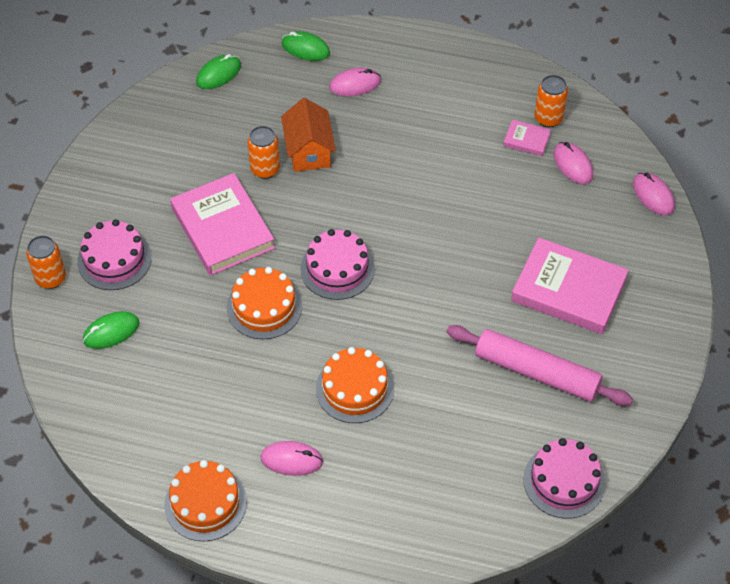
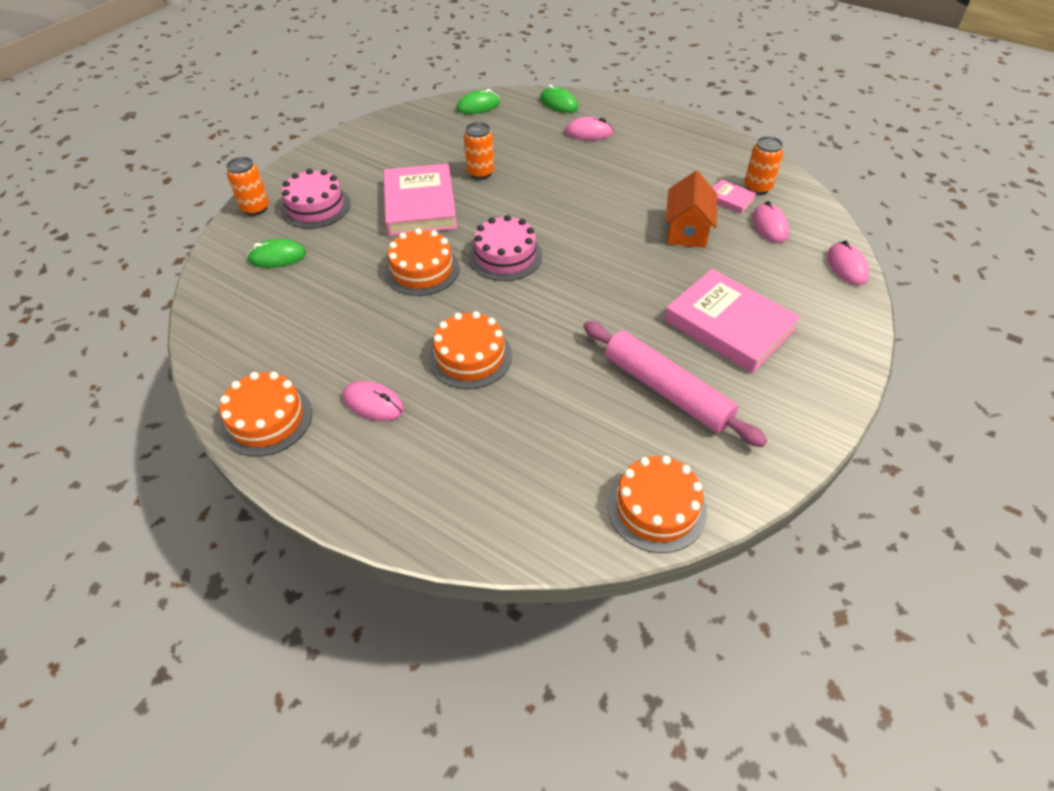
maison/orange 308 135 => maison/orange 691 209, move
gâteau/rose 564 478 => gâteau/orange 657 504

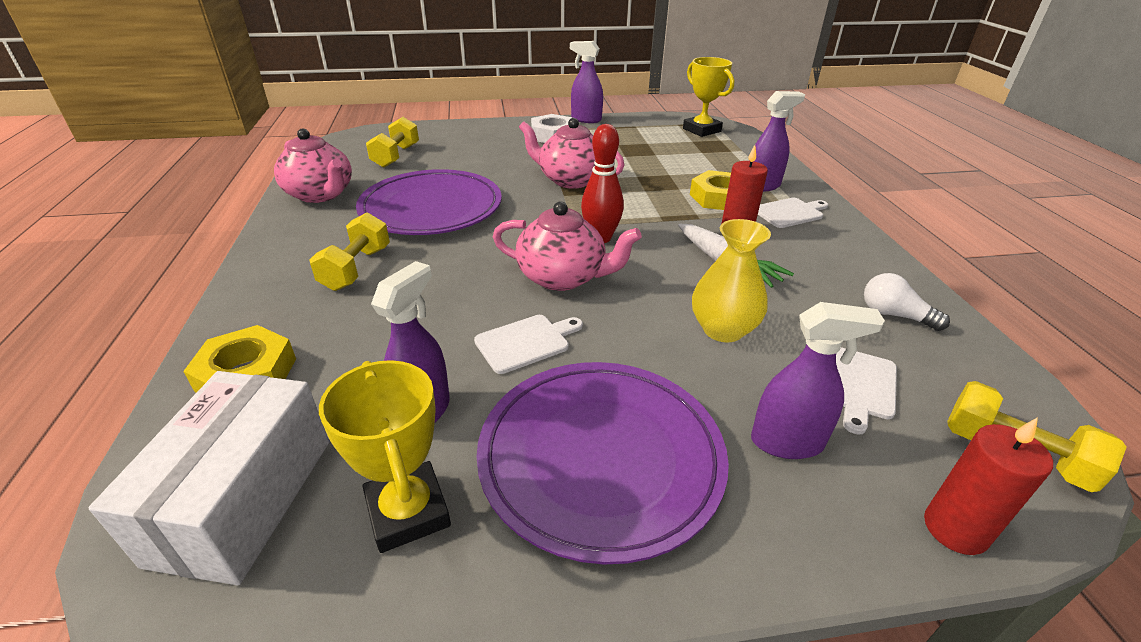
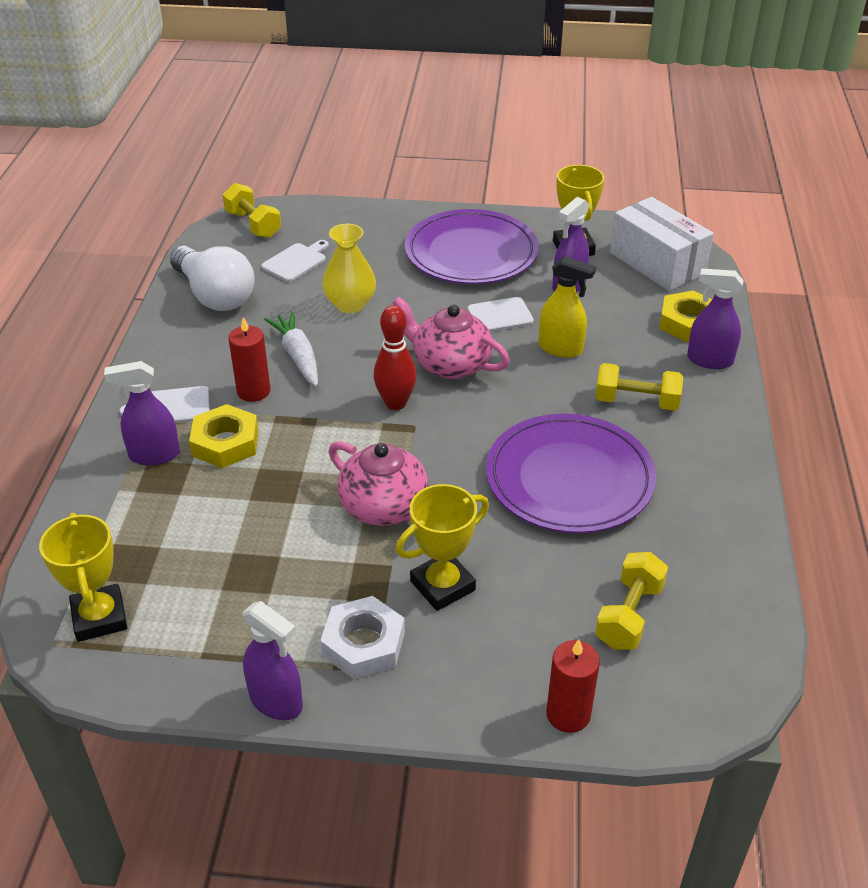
théière/rose 313 165 => nothing
haltère/jaune 349 252 => haltère/jaune 639 387, 75 degrees clockwise
ampoule/blanc 907 302 => ampoule/blanc 212 278, x1.96
vaporisateur/violet 818 380 => vaporisateur/violet 715 319, move
boîte/blanc 209 478 => boîte/blanc 662 244, 60 degrees counterclockwise
bougie/rouge 988 486 => bougie/rouge 573 686, move
nothing => vaporisateur/jaune 567 307
nothing => trophée/jaune 442 547

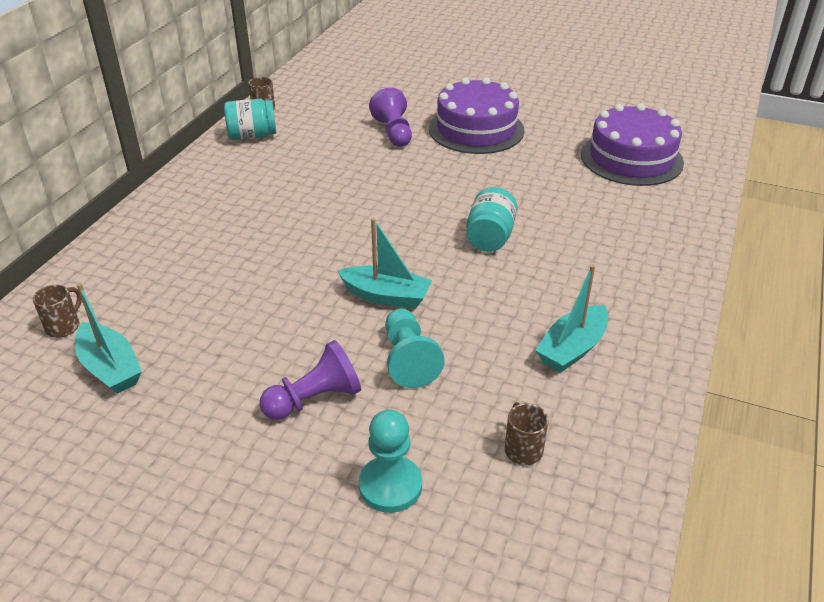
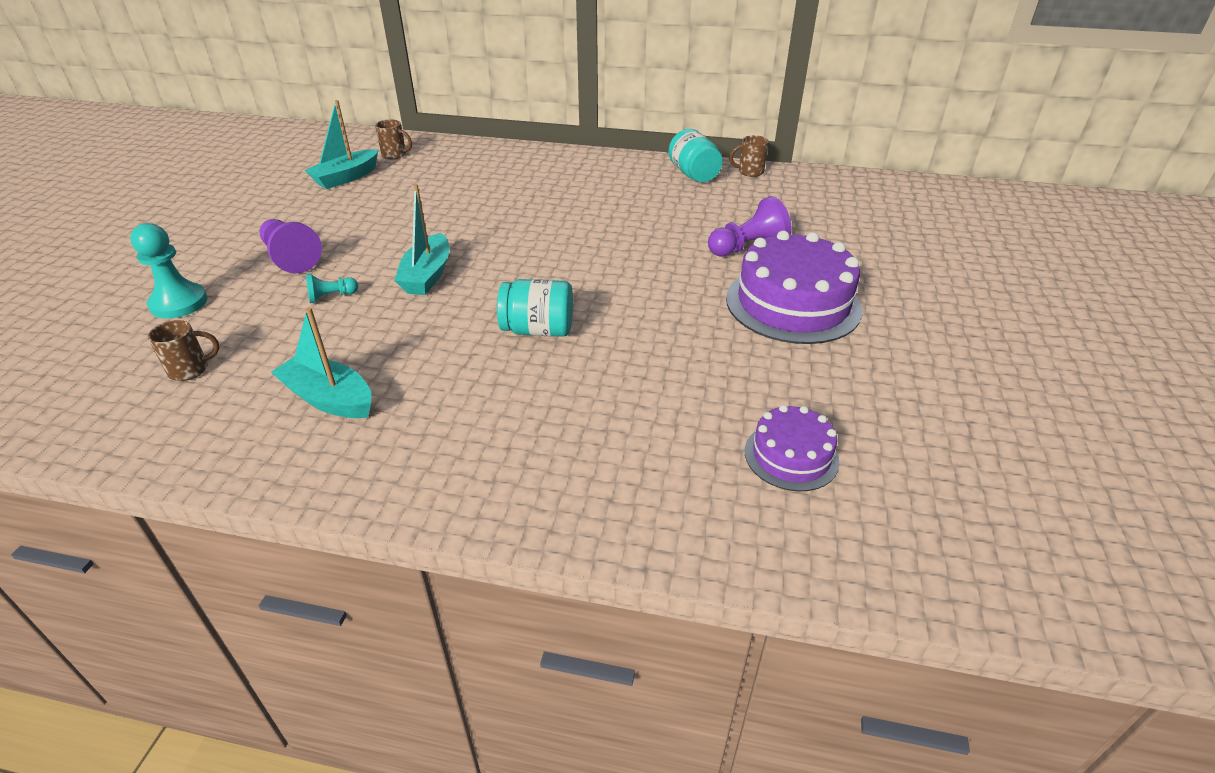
gâteau/violet 632 144 => gâteau/violet 792 448, x0.54
pion/turquoise 415 348 => pion/turquoise 332 288, x0.55

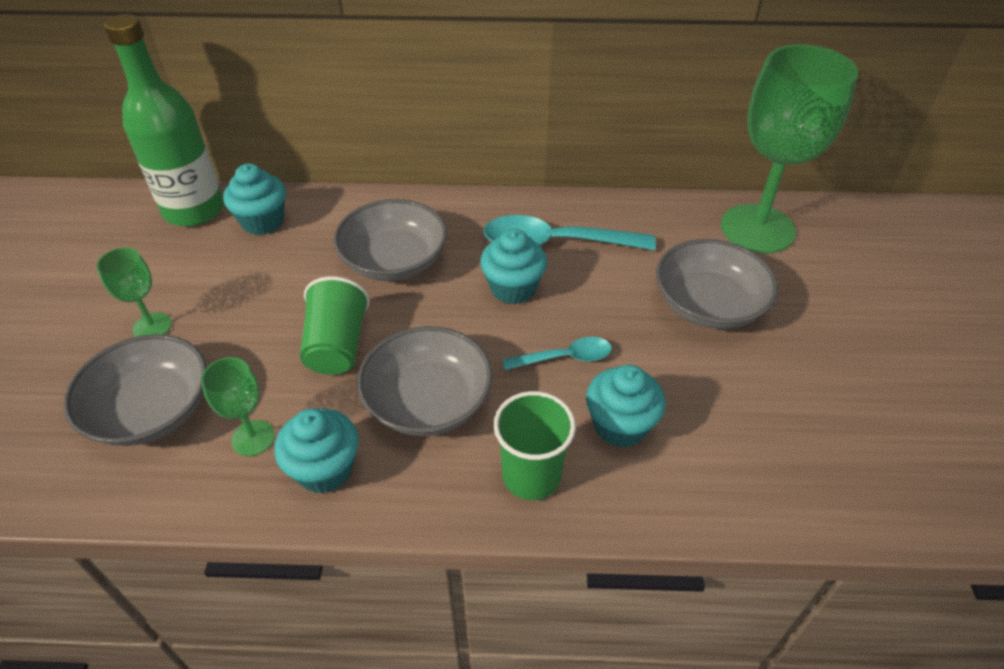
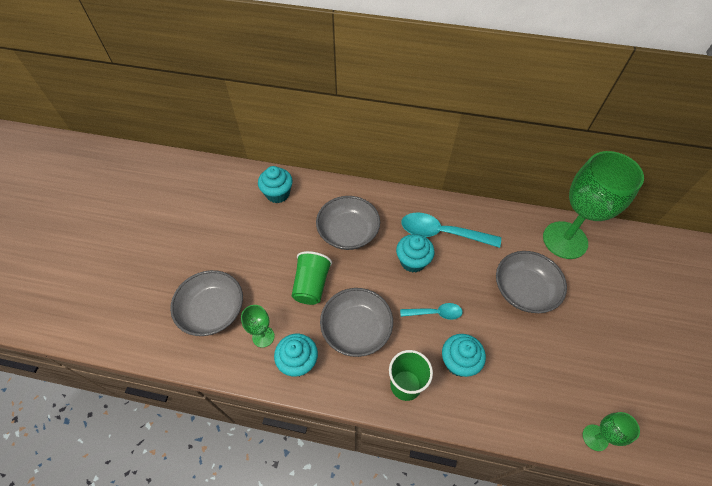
bouteille/vert 164 120 => nothing
verre à pied/vert 134 292 => verre à pied/vert 611 431, move

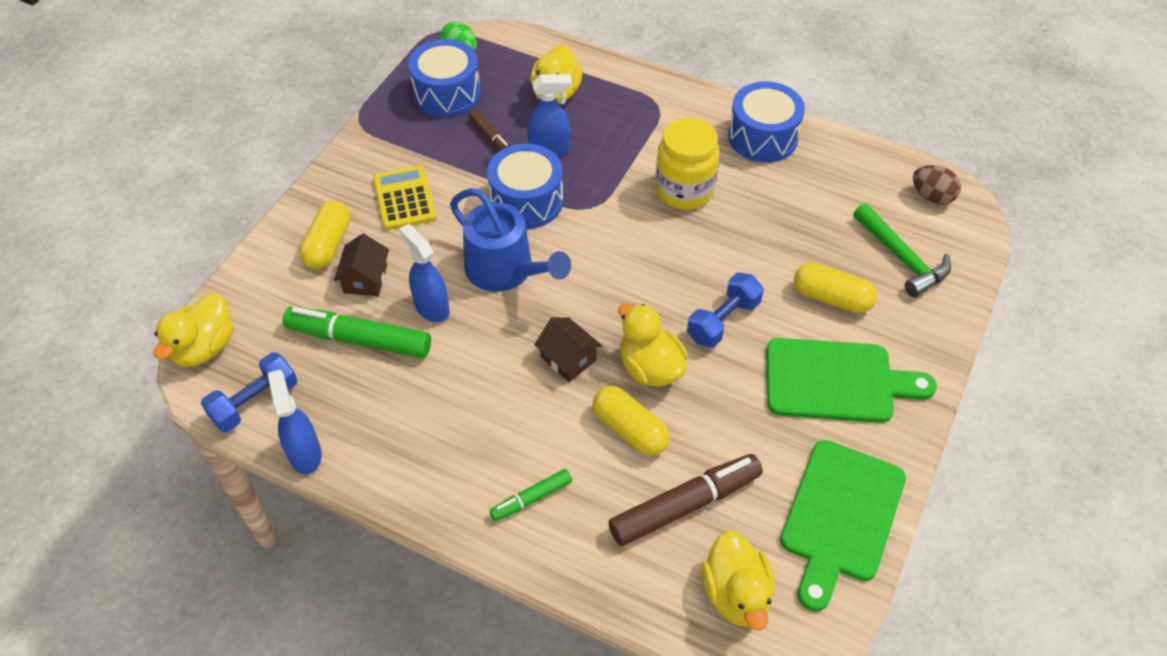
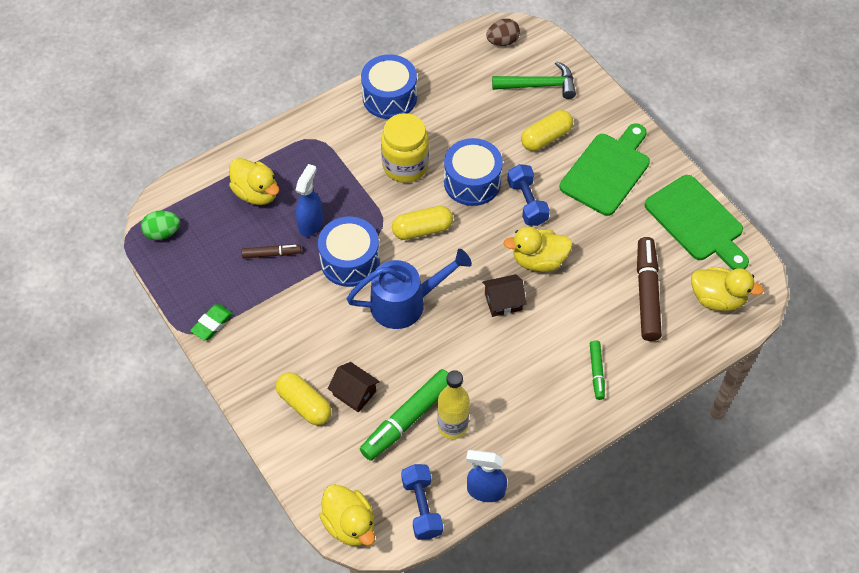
tambour/bleu 444 78 => tambour/bleu 473 172, move
calculatrice/jaune 405 198 => nothing
vaporisateur/bleu 424 273 => nothing
gélule/jaune 631 421 => gélule/jaune 422 223, move
nothing => gomme/vert 211 322
nothing => bouteille/jaune 453 404

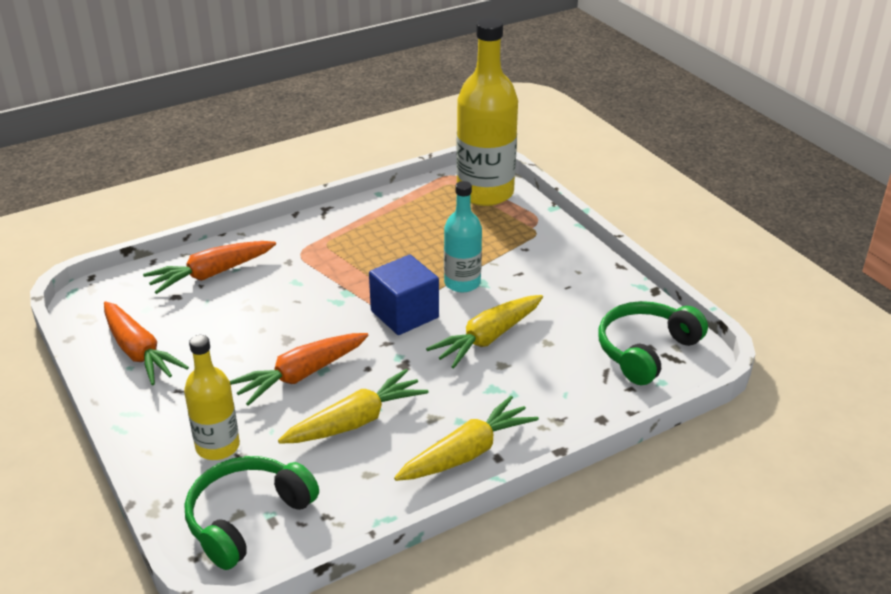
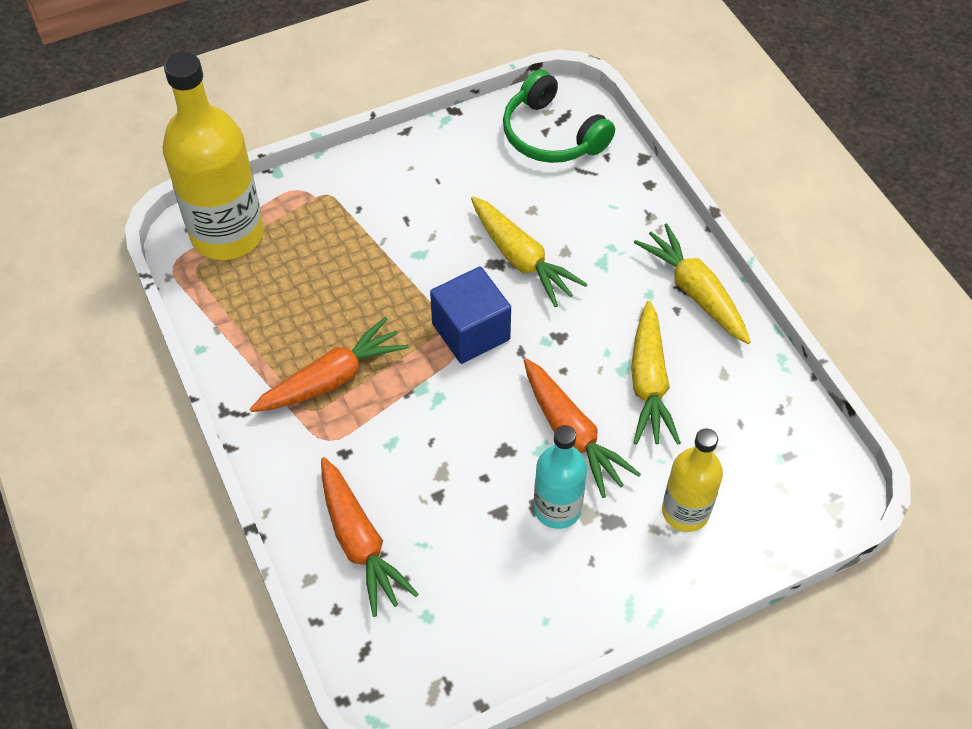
bouteille/turquoise 463 236 => bouteille/turquoise 560 477, move
carotte/orange 146 343 => carotte/orange 329 364, move
carotte/jaune 353 406 => carotte/jaune 656 373, 150 degrees counterclockwise
casque audio/vert 252 513 => nothing

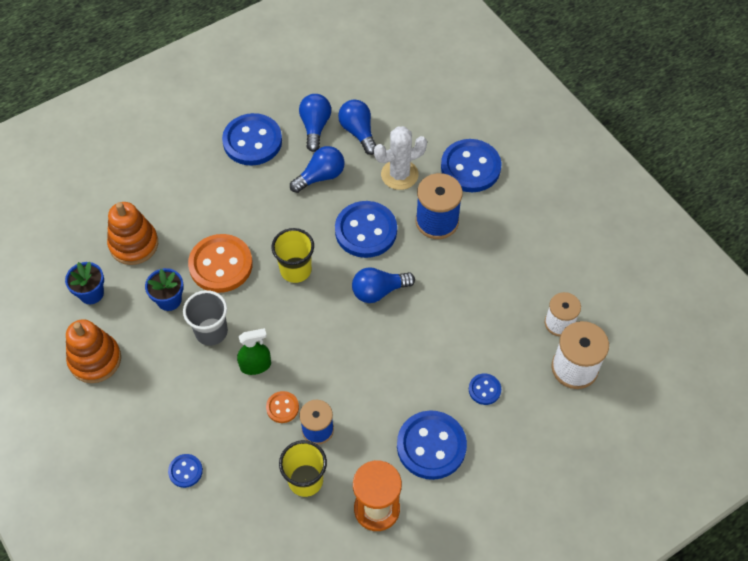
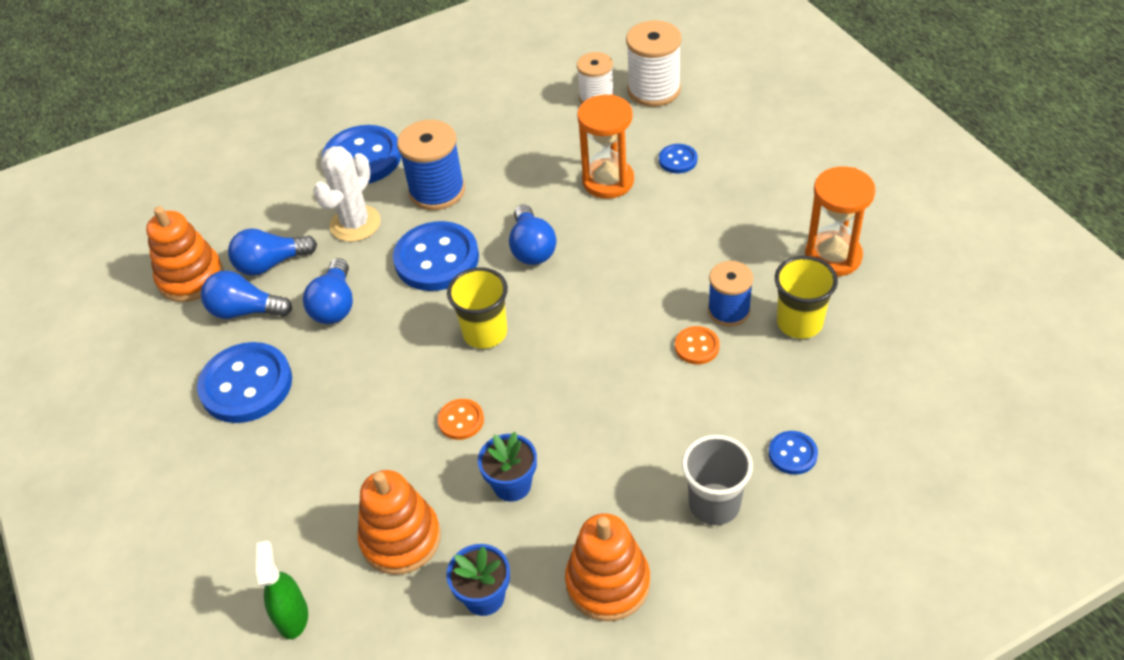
cactus/blanc 400 158 => cactus/blanc 347 194, 45 degrees clockwise
ampoule/bleu 317 169 => ampoule/bleu 328 291, 150 degrees counterclockwise
bouton/orange 220 263 => bouton/orange 461 419, x0.48
gobelet/gris 205 318 => gobelet/gris 717 480, move
vaporisateur/vert 254 351 => vaporisateur/vert 282 590, move
bouton/bleu 432 445 => nothing
nothing => sablier/orange 605 146
nothing => jouet à empiler/orange 185 254

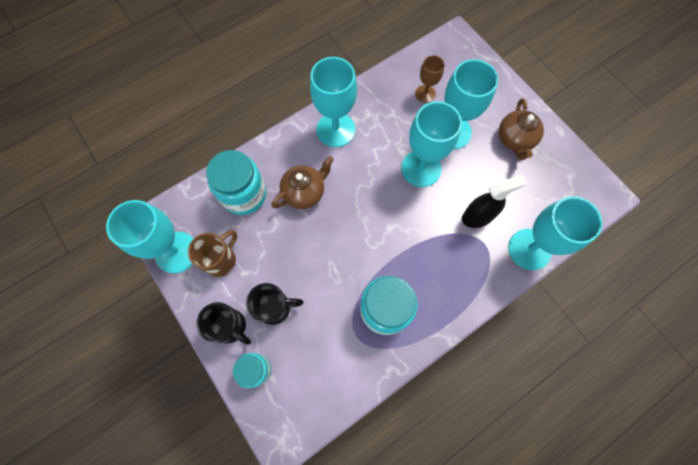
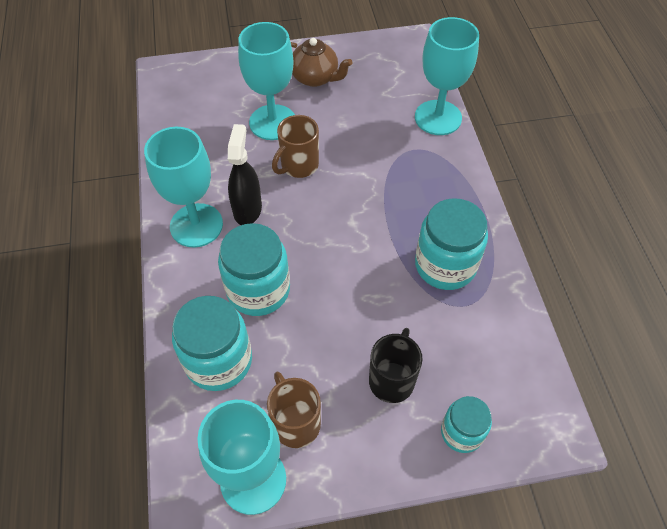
verre à pied/marron 429 79 => nothing
verre à pied/turquoise 431 144 => tasse/marron 295 146
théière/marron 302 182 => bocal/turquoise 254 269
vaporisateur/noir 494 201 => vaporisateur/noir 245 174, move
tasse/noir 223 323 => nothing

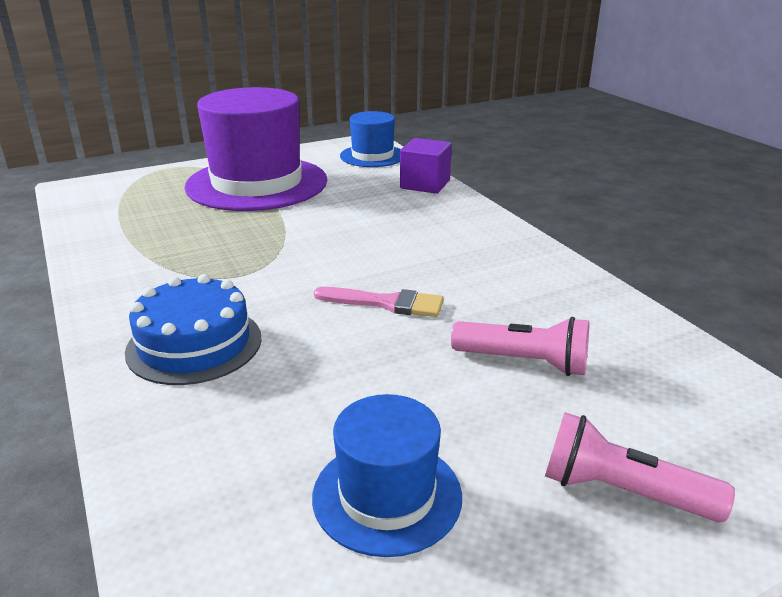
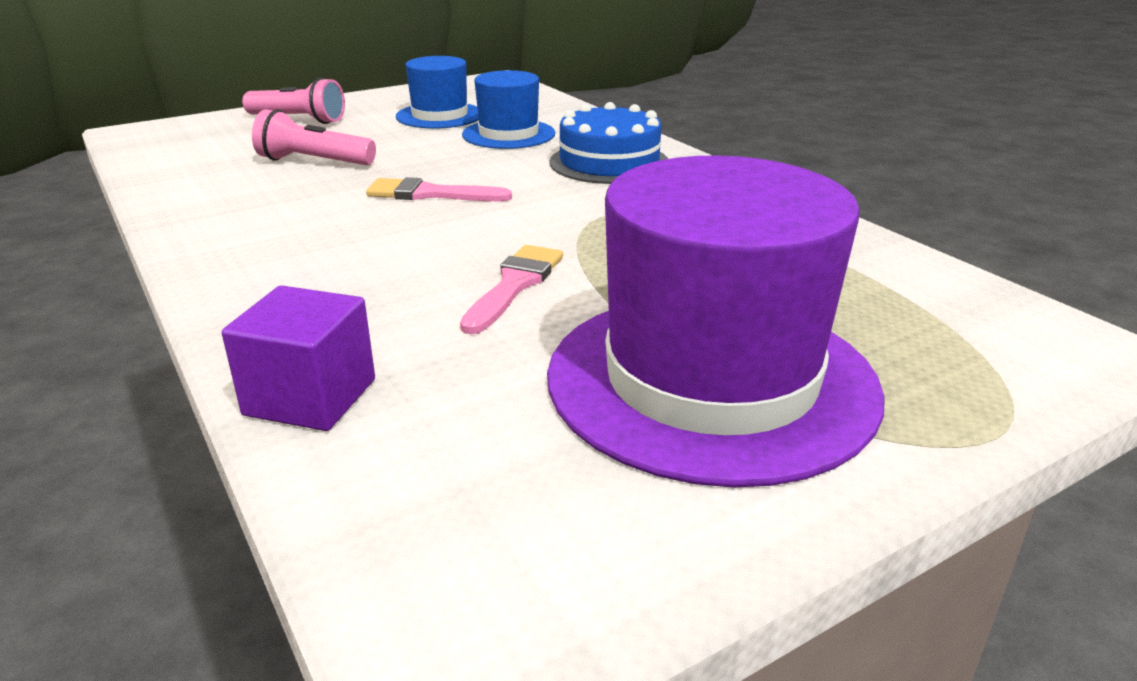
chapeau/bleu 370 139 => chapeau/bleu 508 109, move
nothing => pinceau/rose 511 289

